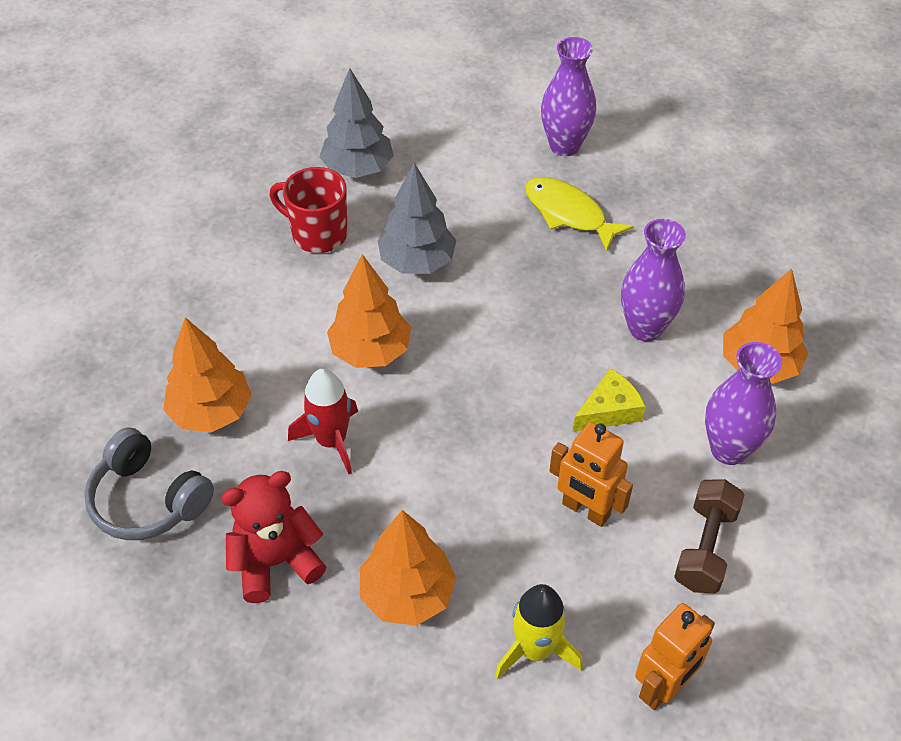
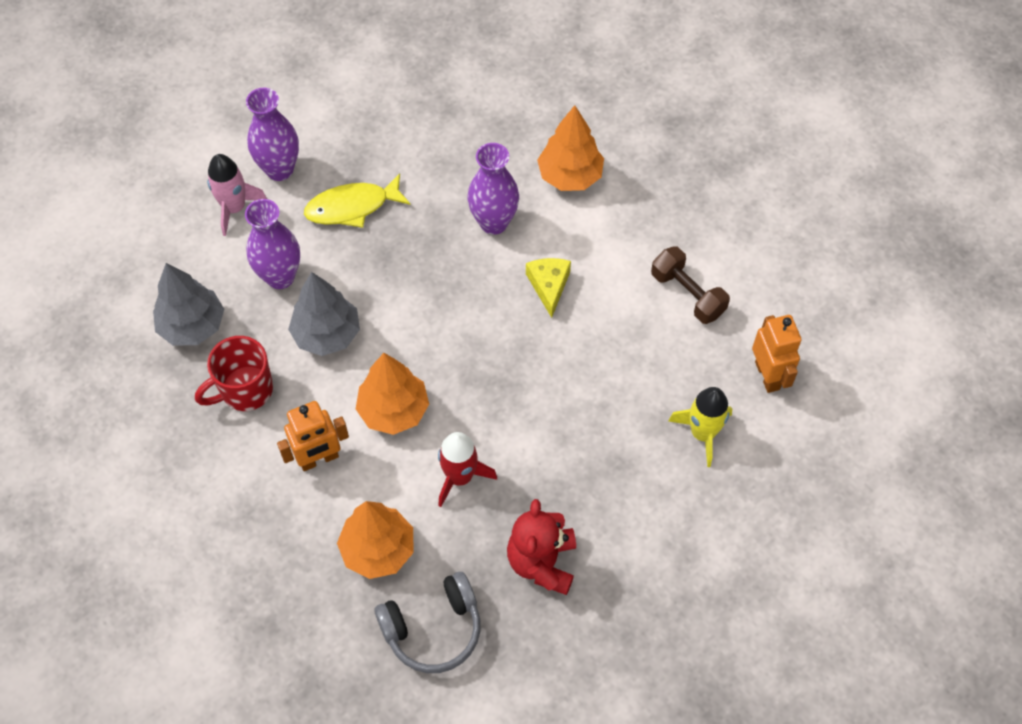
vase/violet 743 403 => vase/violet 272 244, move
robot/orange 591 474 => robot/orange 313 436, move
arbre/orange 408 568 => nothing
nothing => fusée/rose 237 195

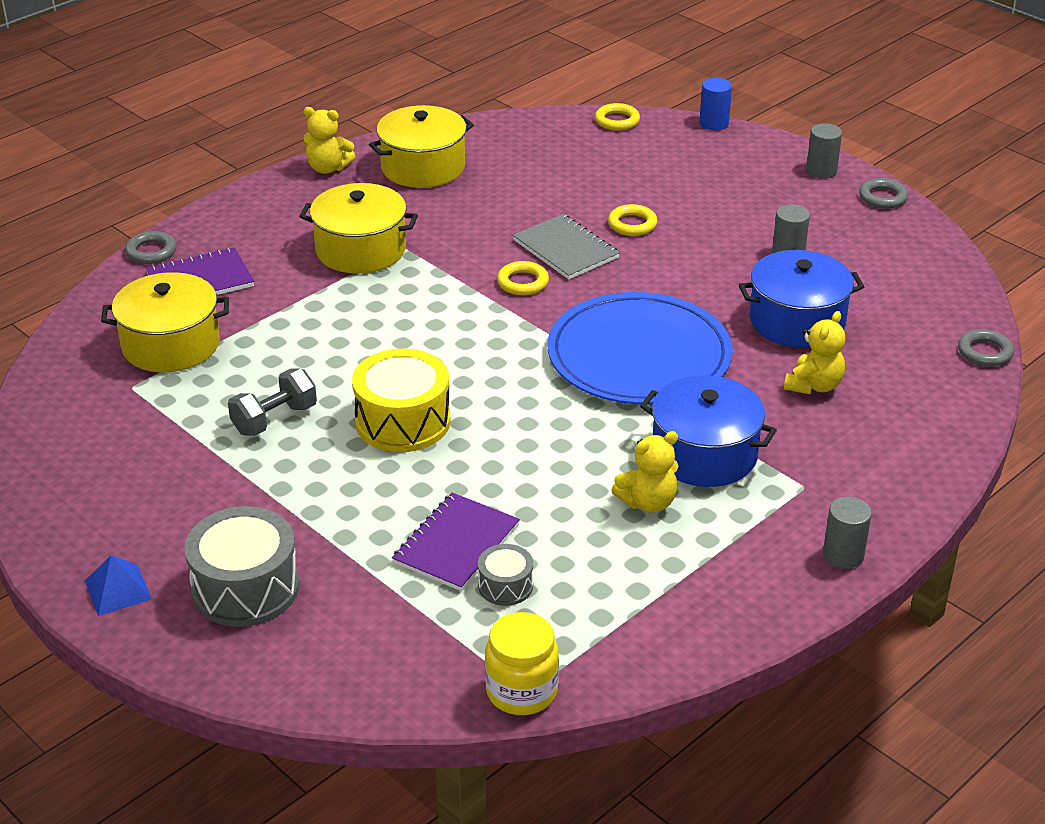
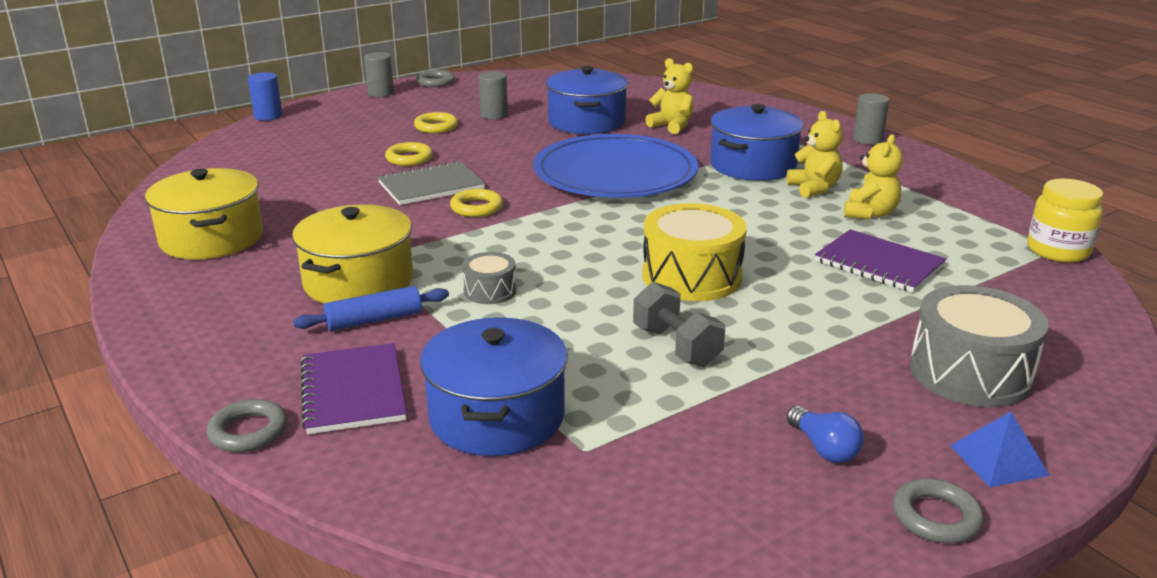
anneau/jaune 617 117 => anneau/jaune 436 122, move
ours en peluche/jaune 329 140 => ours en peluche/jaune 873 176, move
marmite/jaune 165 322 => marmite/bleu 494 386
anneau/gris 986 348 => anneau/gris 938 511, move
tambour/gris 505 575 => tambour/gris 489 278, move
nothing => rouleau à pâtisserie/bleu 371 308
nothing => ampoule/bleu 825 434

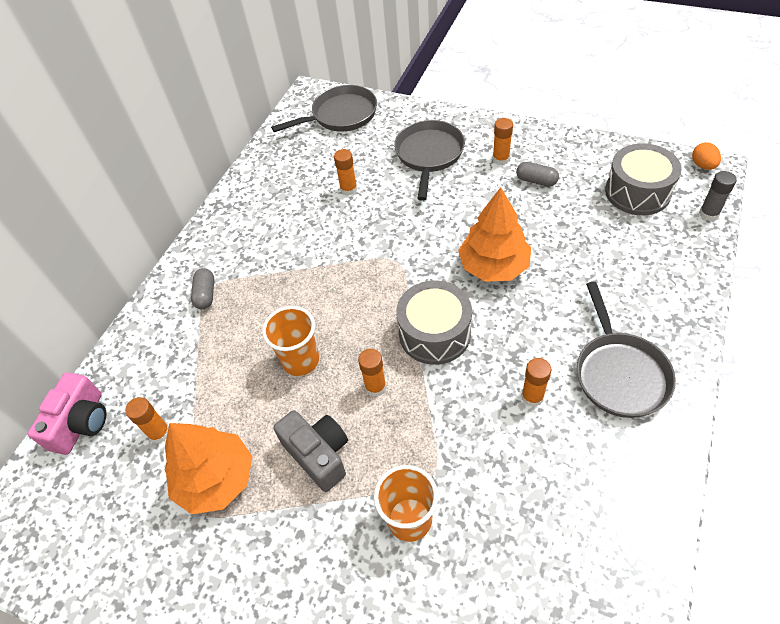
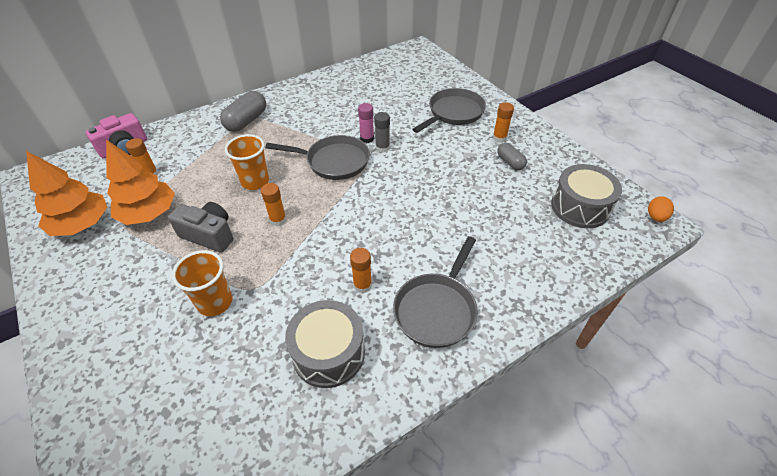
poêle/gris 324 108 => poêle/gris 318 157, move
bâton de colle/orange 345 172 => nothing
bâton de colle/gris 718 196 => bâton de colle/gris 382 132, move
arbre/orange 494 234 => arbre/orange 66 193, move
gélule/gris 202 288 => gélule/gris 243 111, x1.67
tambour/gris 434 323 => tambour/gris 325 344, move
appareil photo/gris 310 451 => appareil photo/gris 200 227, 60 degrees counterclockwise
nothing => bâton de colle/rose 366 123

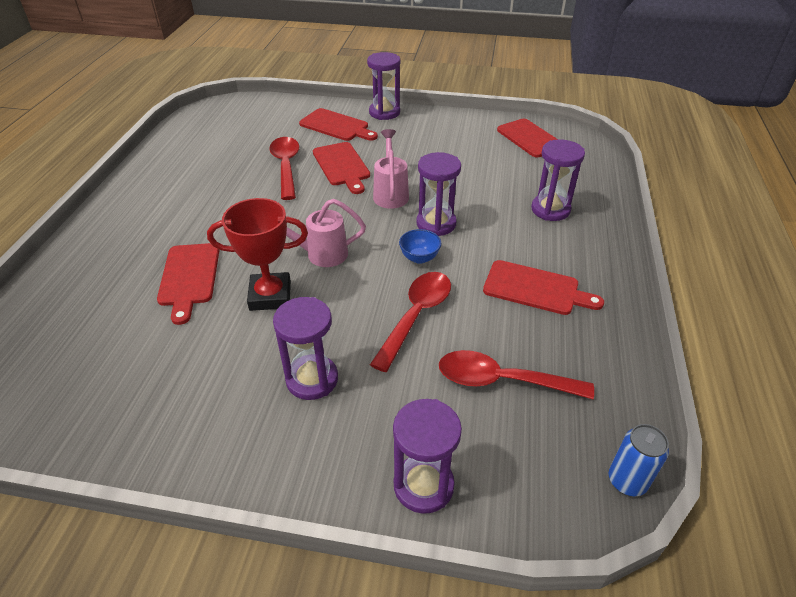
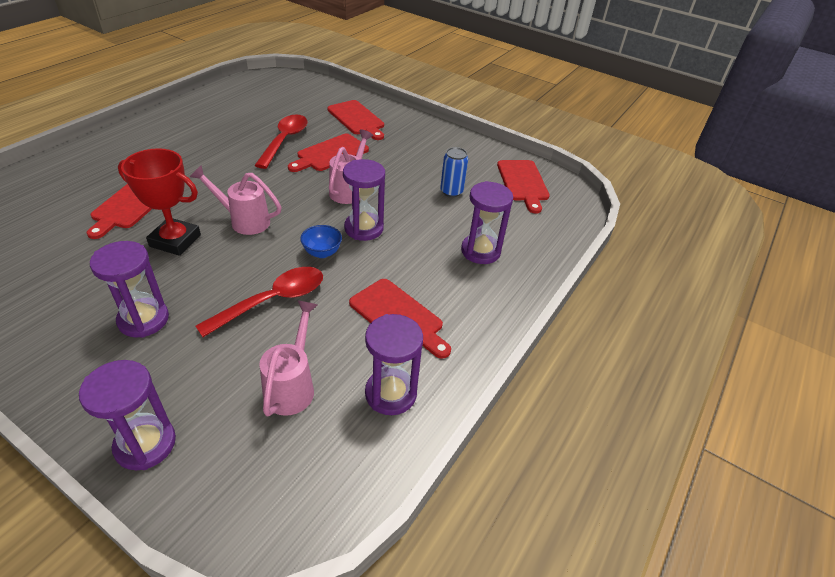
sablier/violet 383 86 => sablier/violet 394 364, move
planche à découper/rouge 341 168 => planche à découper/rouge 328 153, 45 degrees clockwise
cuillère/rouge 516 374 => arrosoir/rose 288 358
canette/bleu 639 460 => canette/bleu 454 172, move

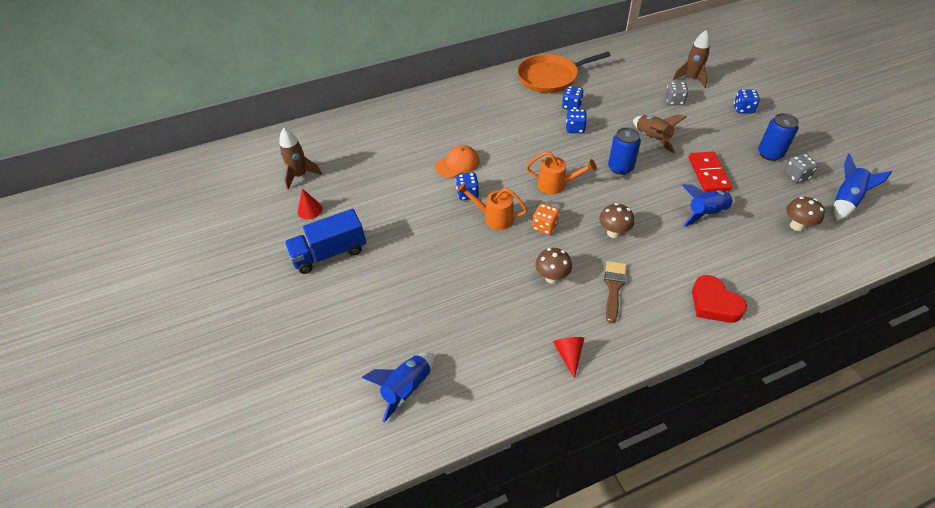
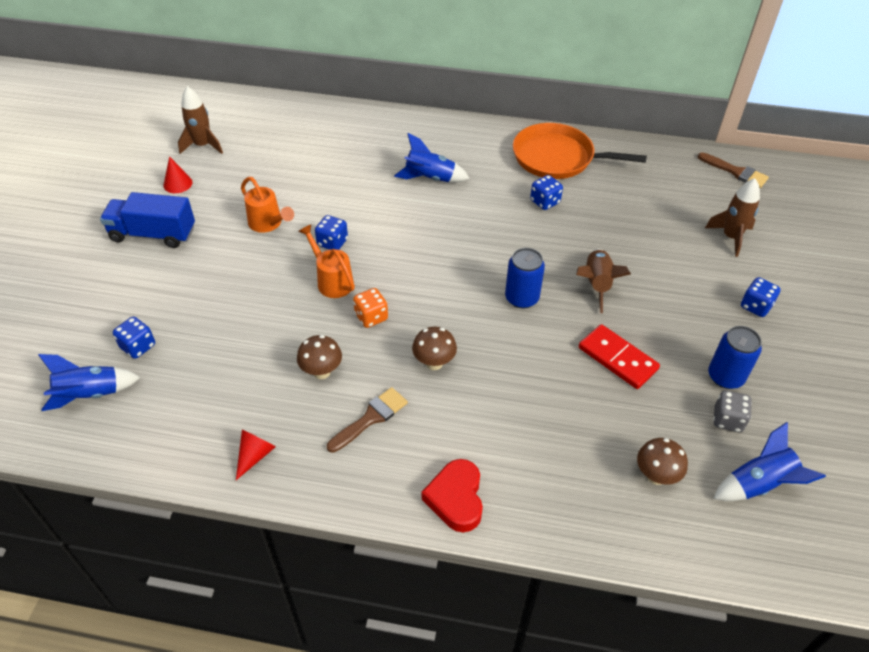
dé/gris 677 93 => nothing
dé/bleu 576 121 => dé/bleu 134 338, move
casquette/orange 457 161 => nothing
arrosoir/orange 561 173 => arrosoir/orange 267 205, move
domino/rouge 710 172 => domino/rouge 619 356, 75 degrees counterclockwise
fusée/bleu 708 205 => fusée/bleu 432 157, move
nothing => pinceau/marron 733 170

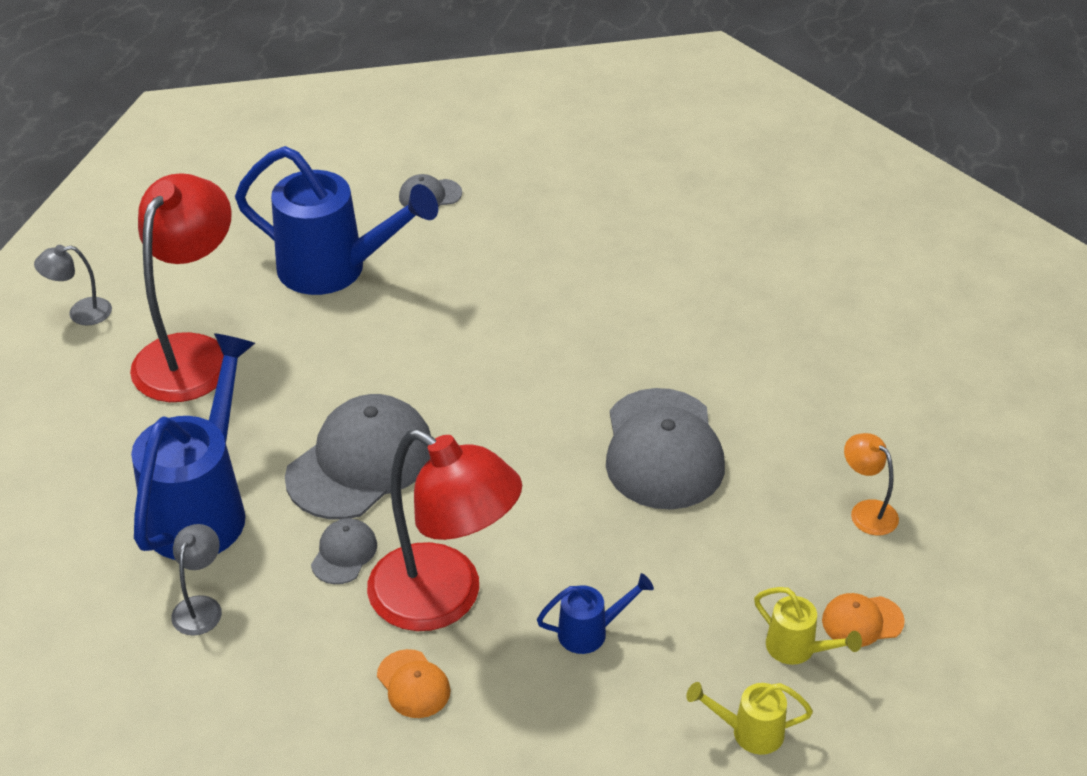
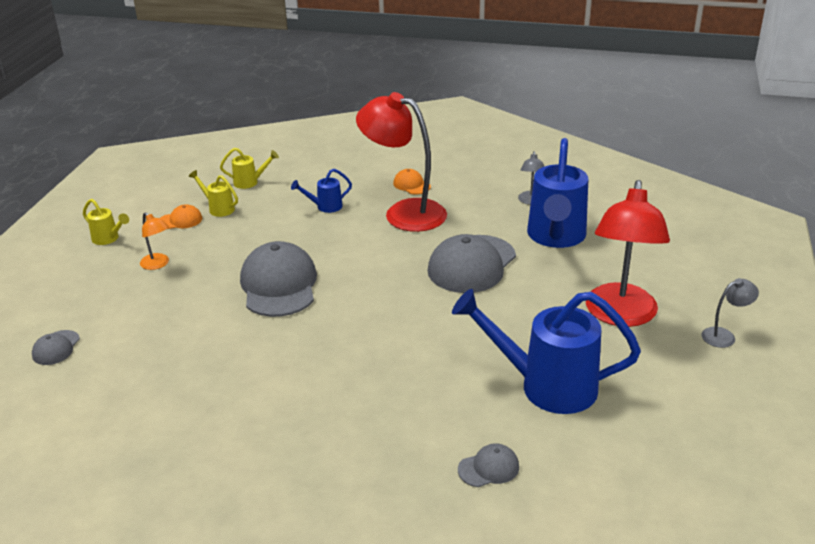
casquette/gris 344 551 => casquette/gris 56 347, move
nothing => arrosoir/jaune 106 222

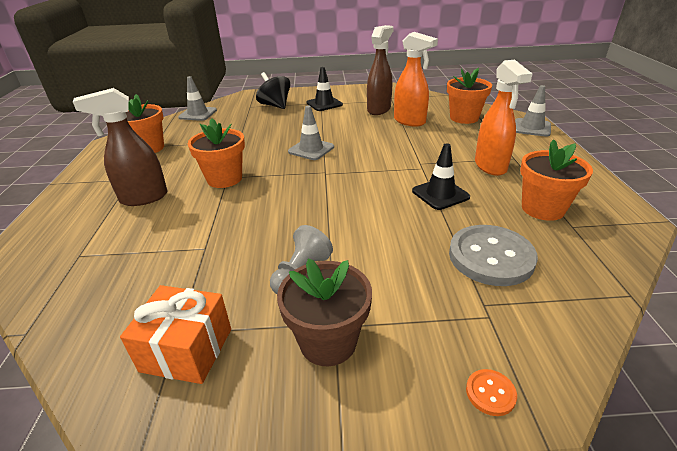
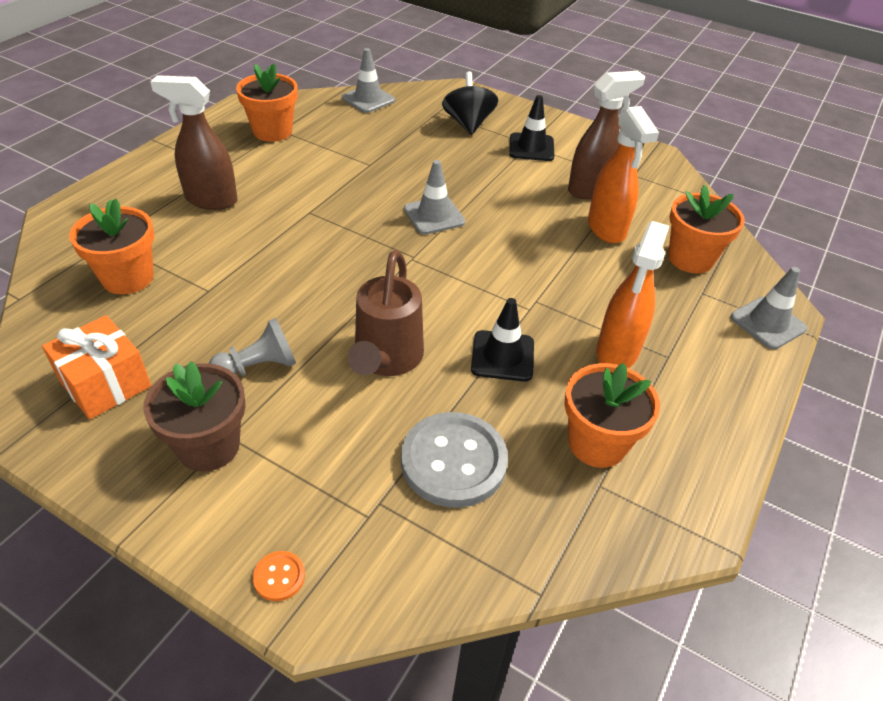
pot de fleurs/orange 216 153 => pot de fleurs/orange 111 246, move
nothing => arrosoir/marron 386 313

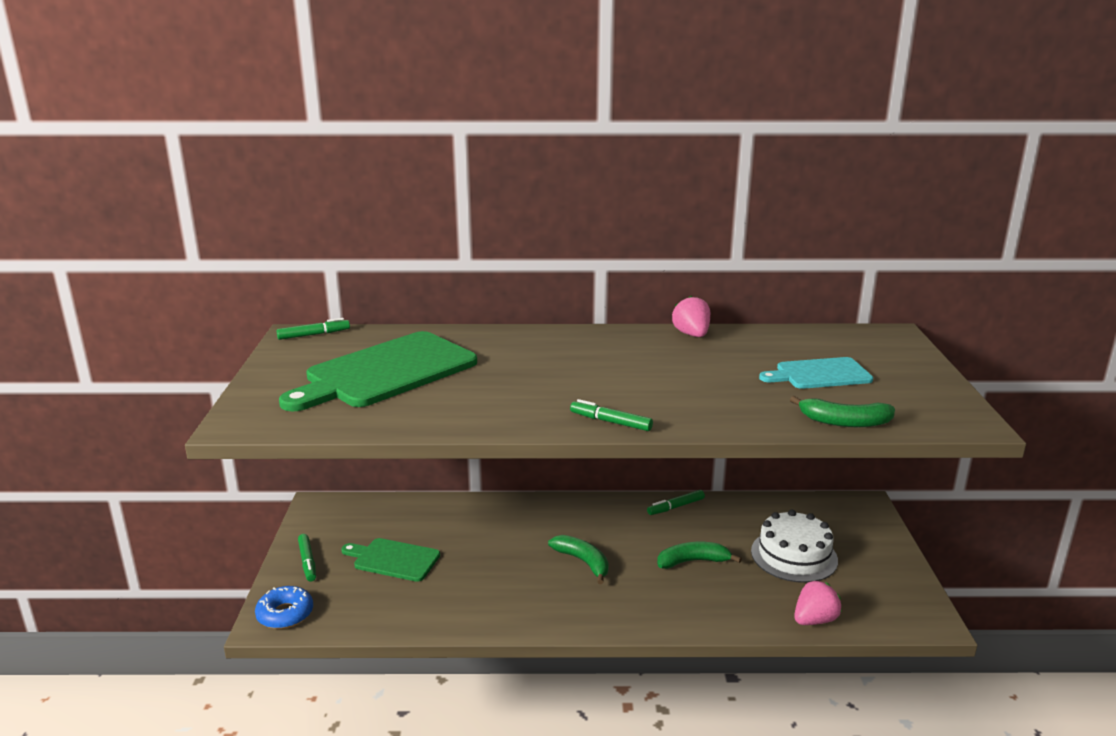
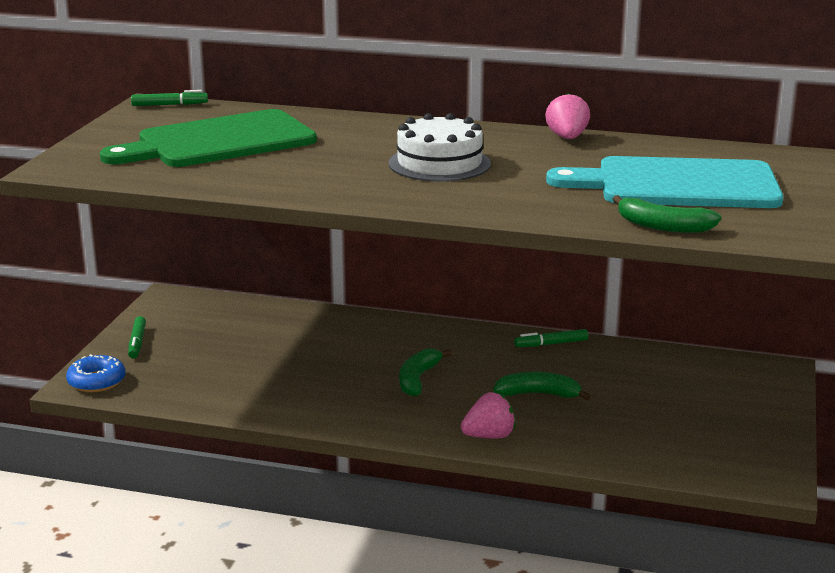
planche à découper/turquoise 816 373 => planche à découper/turquoise 665 182, x1.83
feutre/vert 611 415 => nothing
gâteau/blanc 794 546 => gâteau/blanc 440 147, move
banane/vert 578 559 => banane/vert 425 372, 135 degrees counterclockwise
planche à découper/vert 390 560 => nothing
fraise/rose 818 602 => fraise/rose 488 415, move

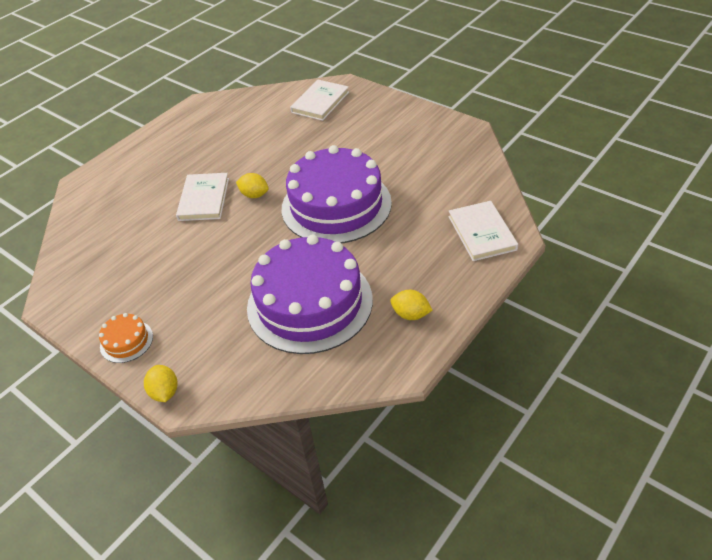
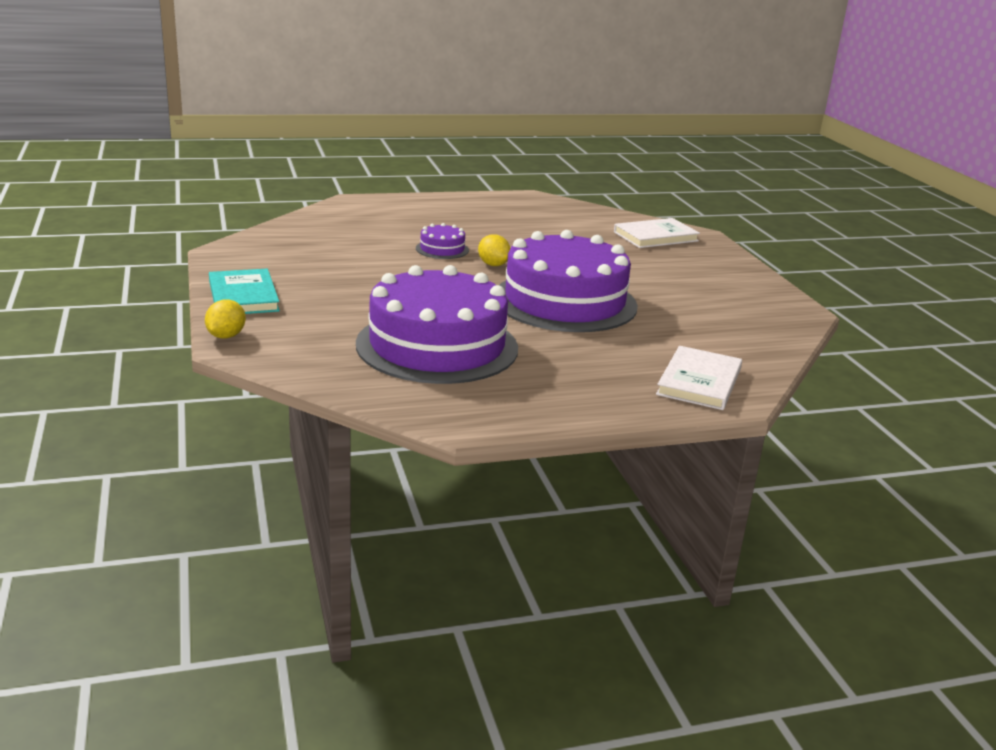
livre/blanc 202 197 => gâteau/violet 442 241
citron/jaune 411 305 => nothing
gâteau/orange 126 338 => livre/turquoise 244 291

